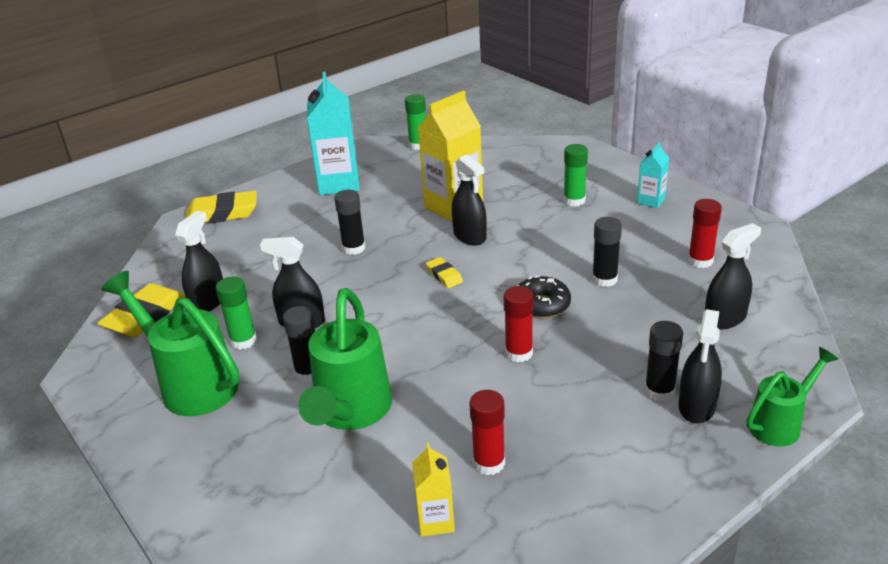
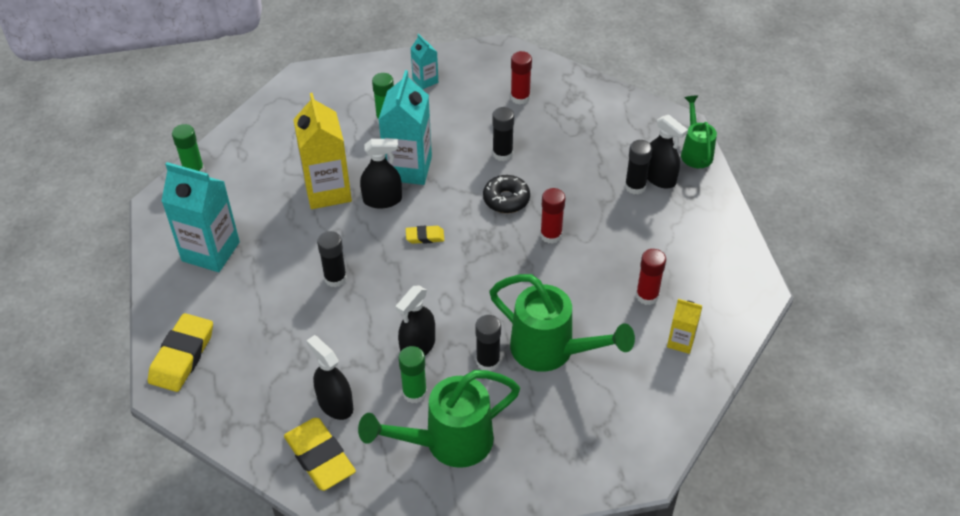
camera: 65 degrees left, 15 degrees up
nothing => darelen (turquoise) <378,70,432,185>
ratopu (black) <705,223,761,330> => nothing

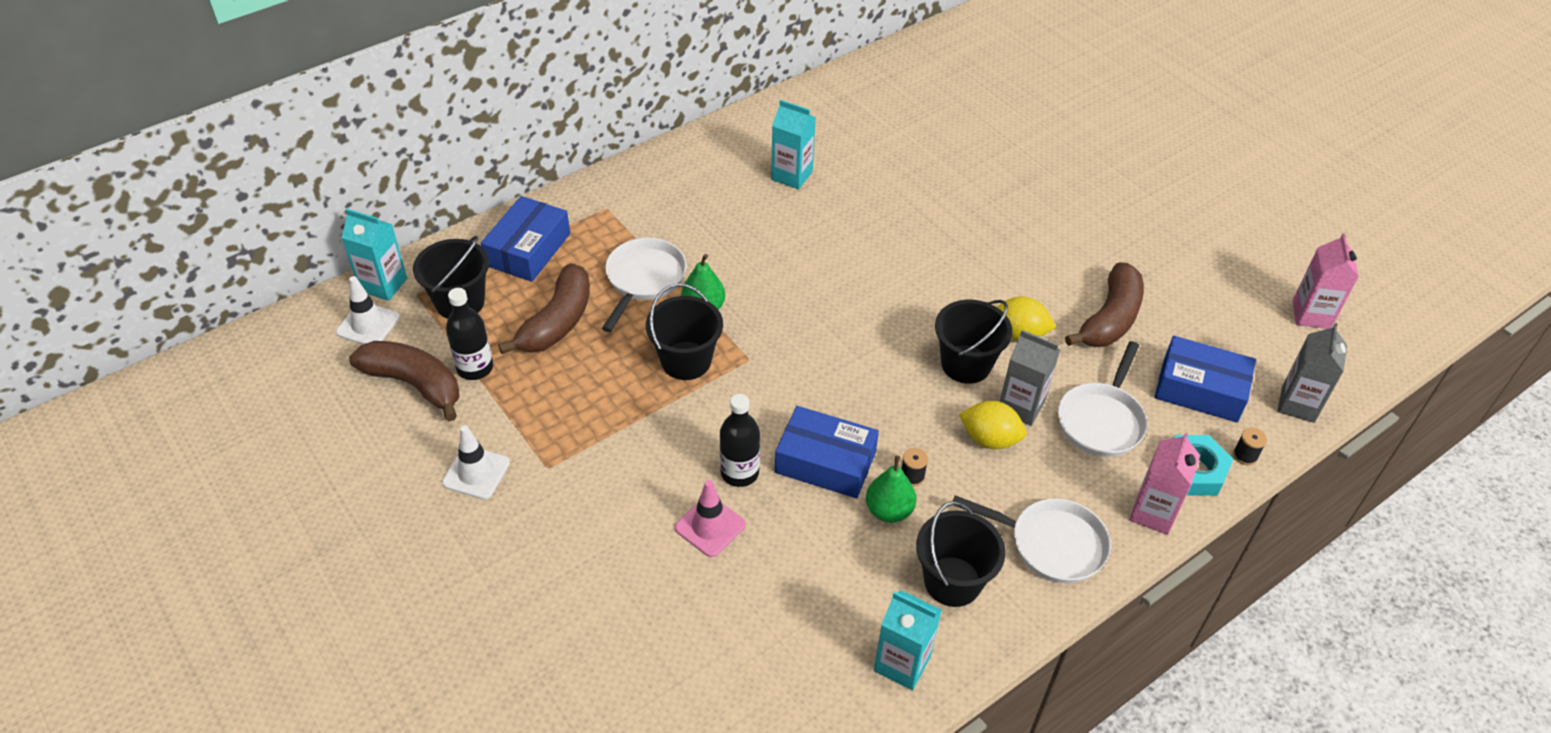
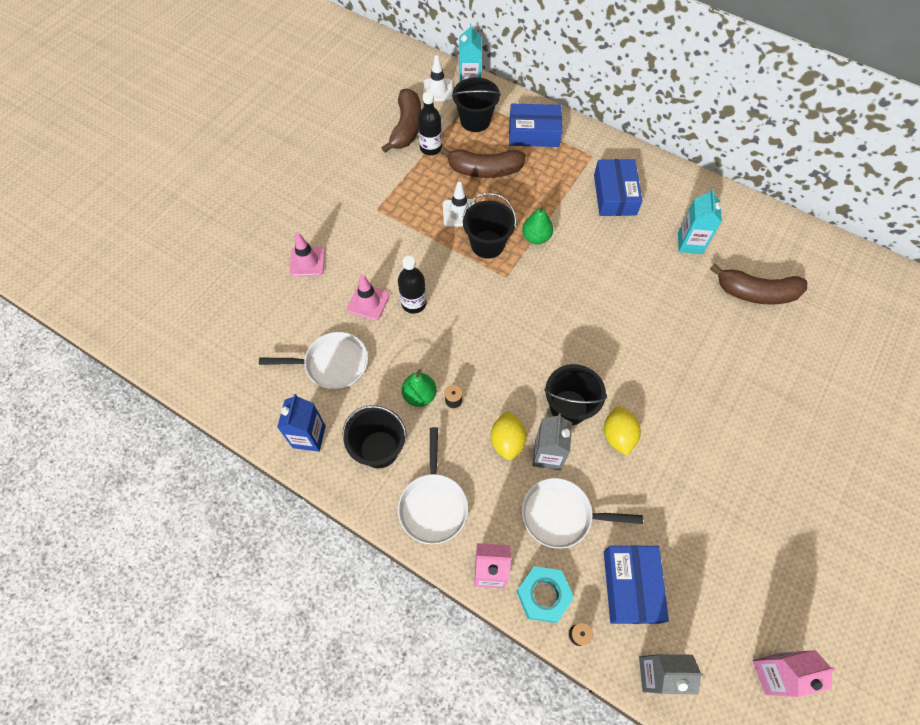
camera: 70 degrees right, 15 degrees up
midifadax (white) <602,238,687,332> => midifadax (white) <259,332,368,390>, relocated
darelen (turquoise) <874,590,942,690> => darelen (blue) <277,394,326,452>
nothing => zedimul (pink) <289,232,325,277>
zedimul (white) <442,425,510,499> => zedimul (white) <443,182,475,227>, relocated
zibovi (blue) <775,406,879,498> => zibovi (blue) <594,159,642,216>, relocated
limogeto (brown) <1065,262,1144,347> => limogeto (brown) <710,264,807,305>, relocated

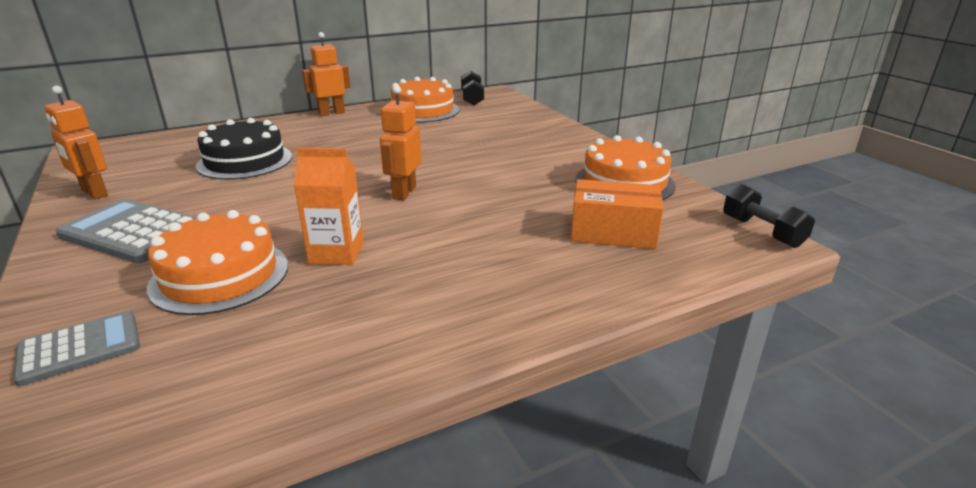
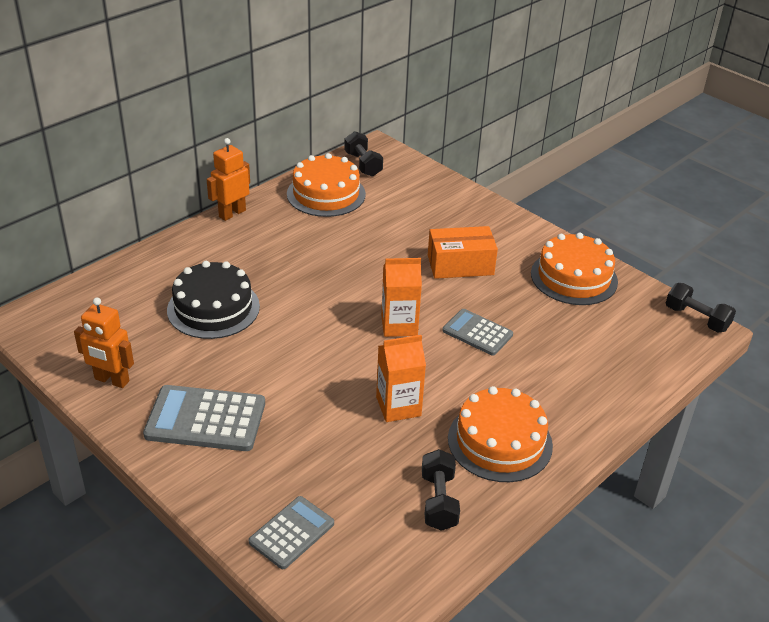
camera: 20 degrees left, 10 degrees up
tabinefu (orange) <380,85,422,200> => darelen (orange) <381,258,422,337>
nothing => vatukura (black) <422,449,460,531>
zibovi (orange) <571,179,664,249> => zibovi (orange) <428,226,498,279>, relocated
nothing => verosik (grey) <442,309,513,356>
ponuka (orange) <147,210,288,315> => ponuka (orange) <448,386,553,482>, relocated

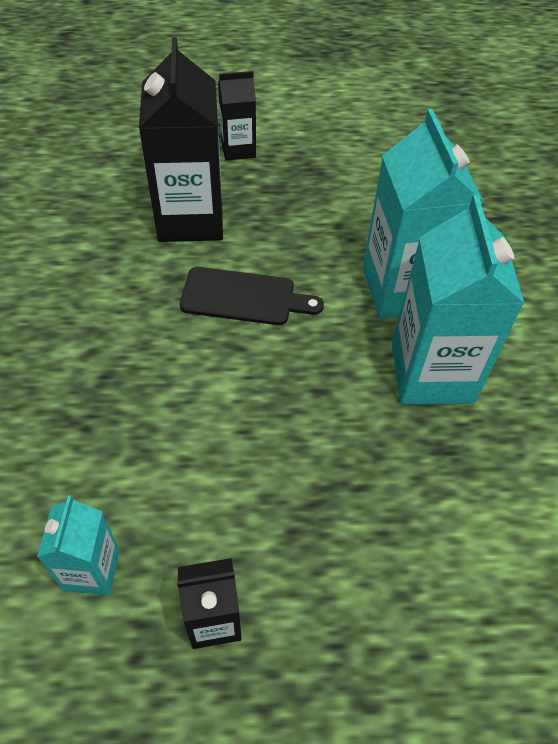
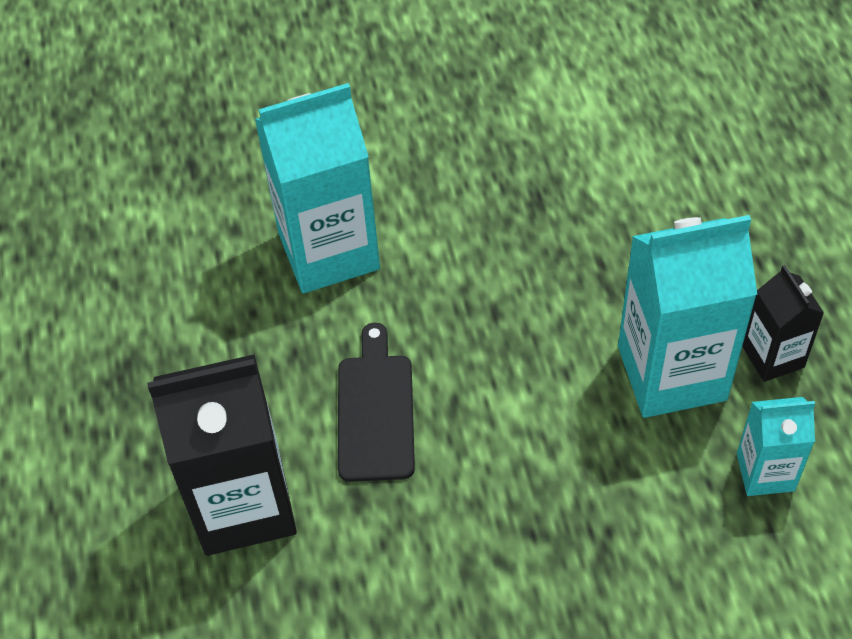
camera: 95 degrees left, 0 degrees up
darelen (turquoise) <392,195,525,405> => darelen (turquoise) <618,215,758,418>, relocated
darelen (black) <218,71,256,161> => nothing

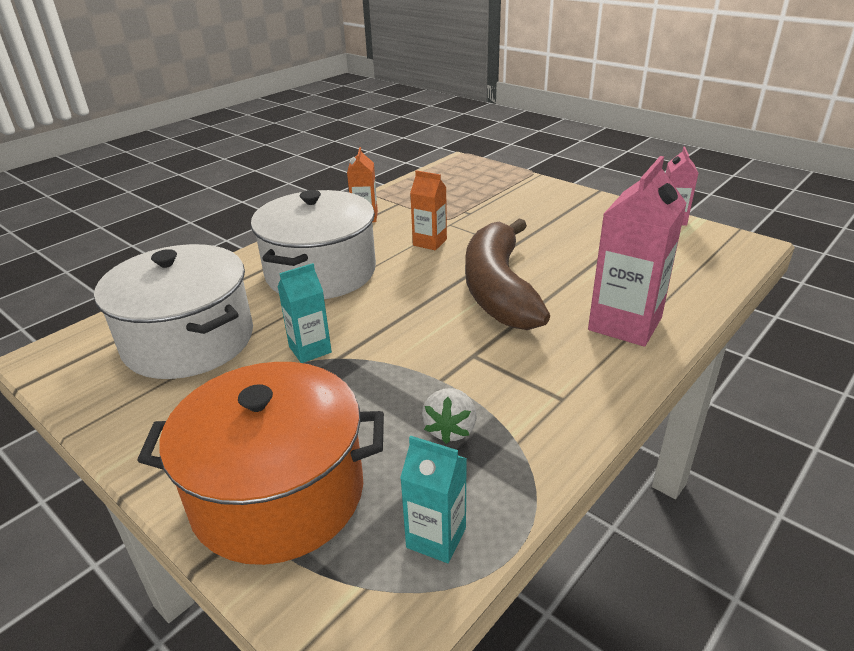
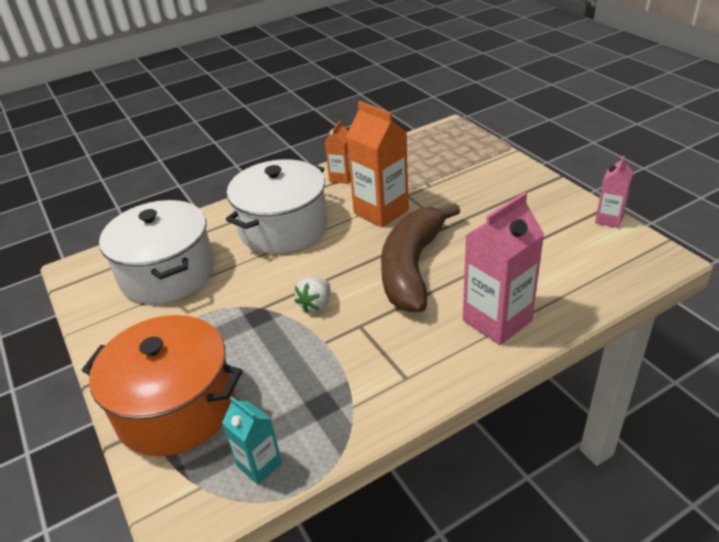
camera: 20 degrees right, 5 degrees up
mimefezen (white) <422,388,477,444> => mimefezen (white) <295,277,330,313>, relocated
darelen (orange) <410,170,447,250> => darelen (orange) <346,101,409,228>, x1.81
darelen (turquoise) <277,263,332,363> => nothing

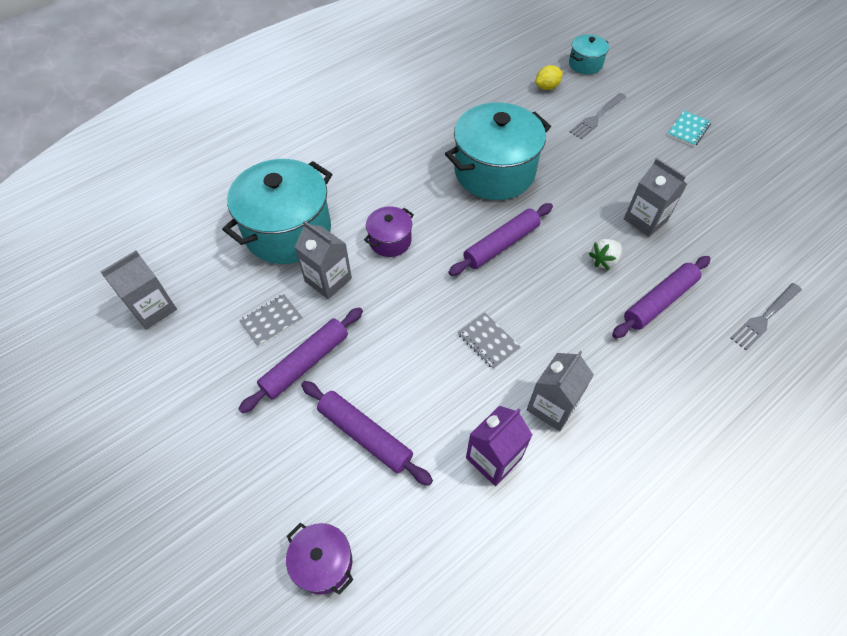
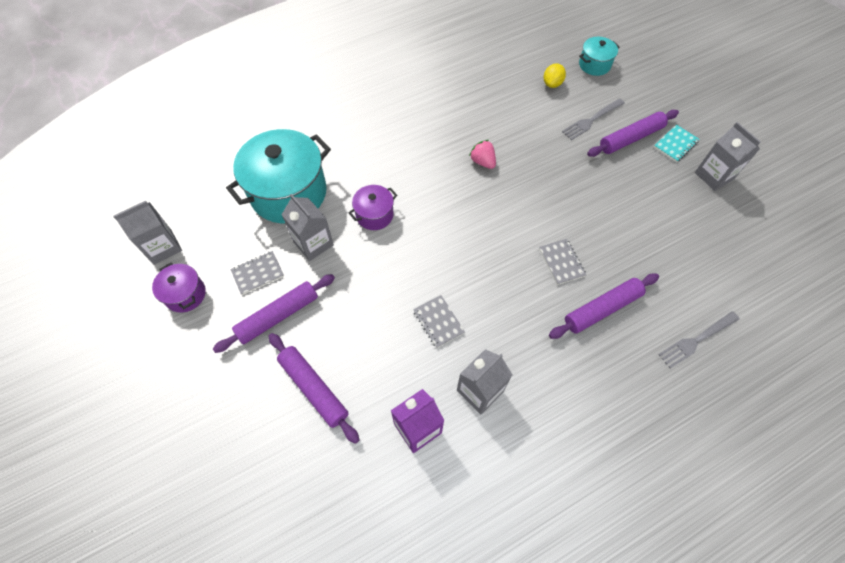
camera: 10 degrees right, 5 degrees up
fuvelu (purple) <286,523,353,595> => fuvelu (purple) <152,263,206,312>, relocated
fuvelu (turquoise) <445,102,551,200> => mimefezen (pink) <469,140,496,169>
mimefezen (white) <589,239,622,270> => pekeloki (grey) <539,239,586,285>
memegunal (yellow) <535,65,563,90> => memegunal (yellow) <544,63,566,88>, 45 degrees counterclockwise
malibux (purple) <448,203,553,276> => malibux (purple) <587,110,679,157>, relocated
darelen (grey) <624,158,687,237> => darelen (grey) <695,122,761,191>, relocated

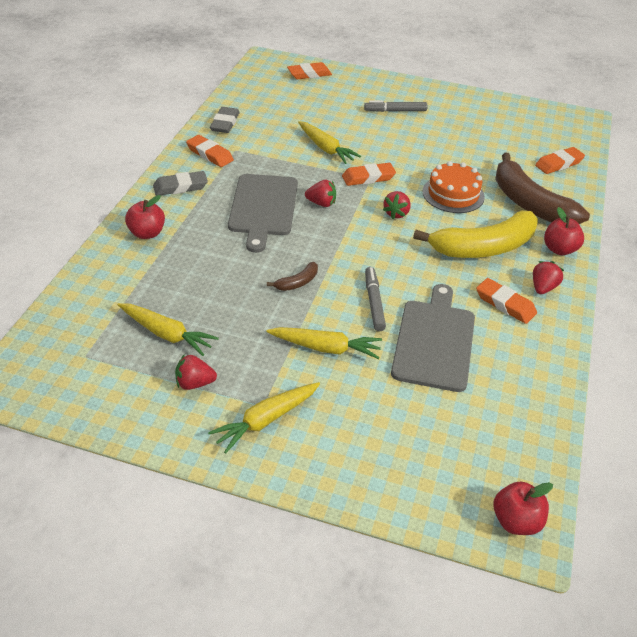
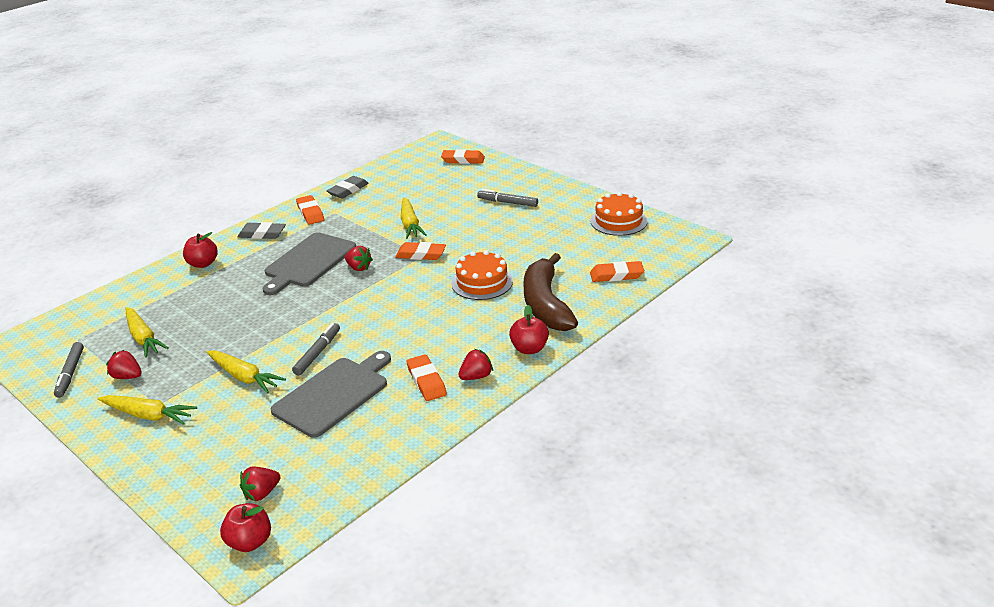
camera: 30 degrees right, 10 degrees down
nothing => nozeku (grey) <54,342,84,398>
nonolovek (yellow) <208,382,320,453> => nonolovek (yellow) <98,395,197,425>, 150 degrees counterclockwise
mimefezen (red) <383,191,411,219> => mimefezen (red) <240,466,280,501>, relocated
nothing => ponuka (orange) <590,192,647,236>
limogeto (brown) <267,262,318,291> => nothing
limogeto (yellow) <413,210,538,258> => nothing

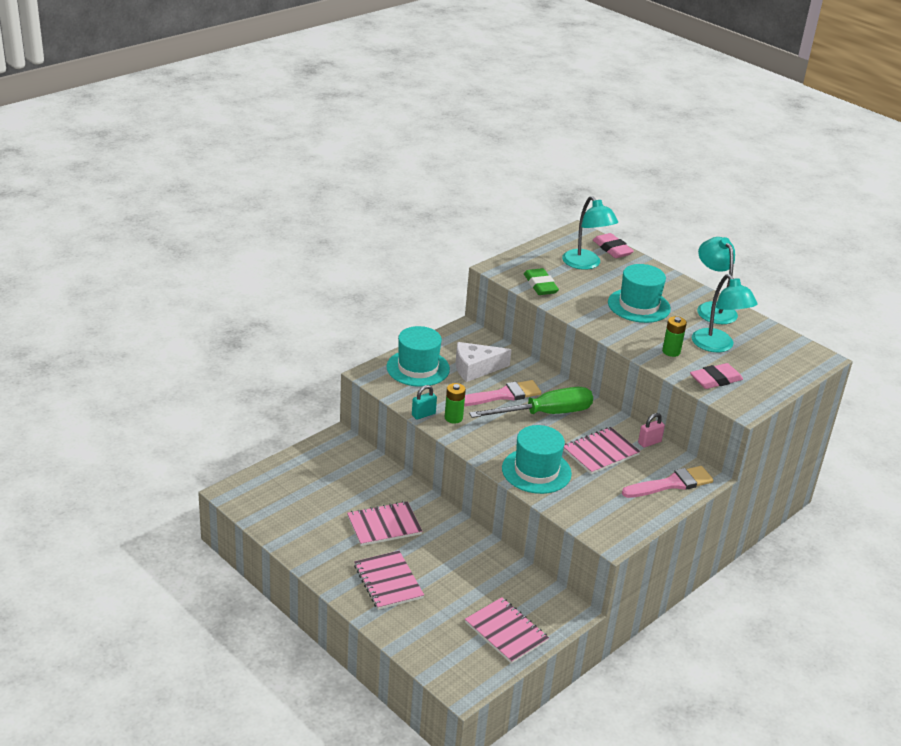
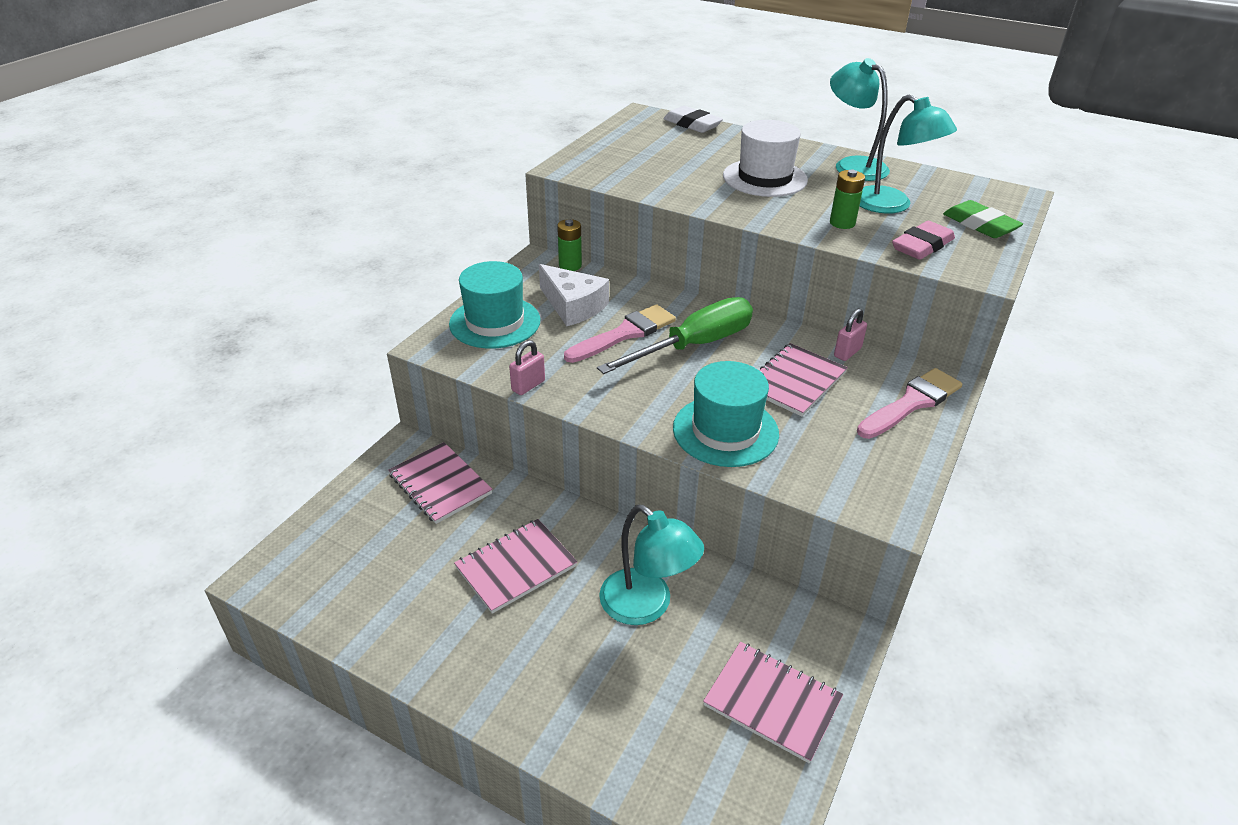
camera: 15 degrees left, 5 degrees up
pekeloki (pink) <354,551,424,610> => pekeloki (pink) <388,442,493,524>, relocated
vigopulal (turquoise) <412,385,437,420> => vigopulal (pink) <509,340,545,395>
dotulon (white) <456,342,512,382> => dotulon (white) <539,264,609,326>, 105 degrees counterclockwise
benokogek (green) <445,383,466,423> => benokogek (green) <557,219,582,271>, relocated
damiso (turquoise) <562,196,618,270> => damiso (turquoise) <599,504,704,625>, relocated
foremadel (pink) <593,233,634,258> => foremadel (white) <663,106,723,133>
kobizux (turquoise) <608,264,671,323> => kobizux (white) <723,120,808,197>
foremadel (green) <524,268,559,295> => foremadel (green) <943,200,1023,238>, relocated

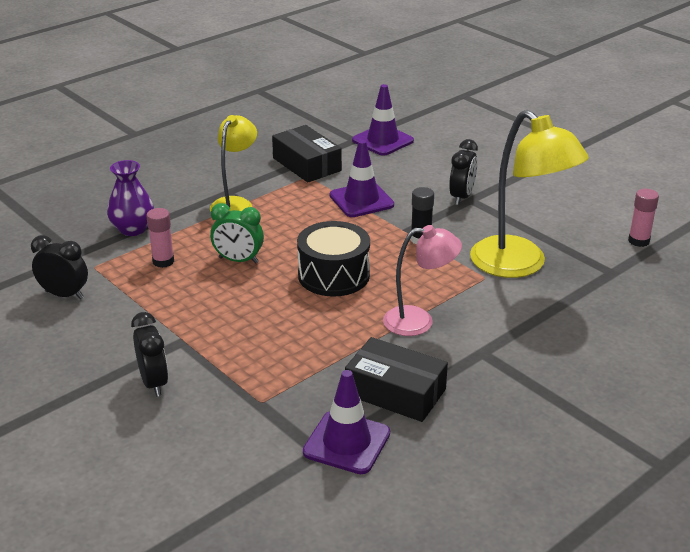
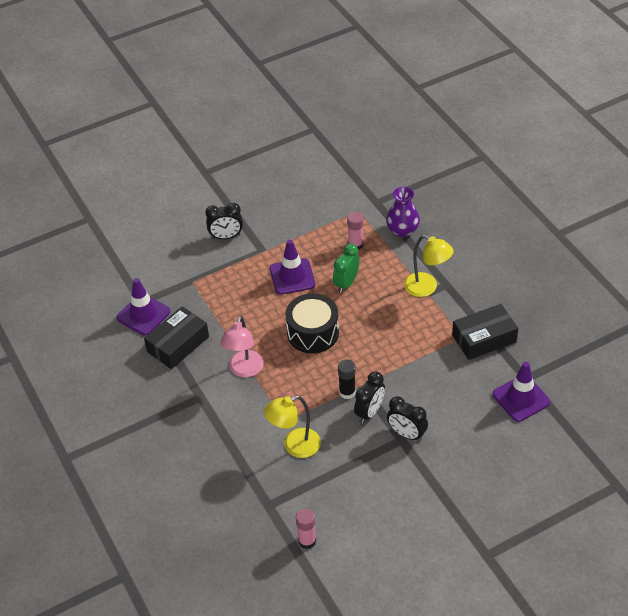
camera: 105 degrees right, 15 degrees up
damiso (yellow) <470,110,589,278> => damiso (yellow) <264,396,321,458>, x0.62
zedimul (purple) <330,140,394,217> => zedimul (purple) <270,240,315,295>, relocated
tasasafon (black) <31,235,88,299> => tasasafon (black) <354,371,385,423>, relocated

